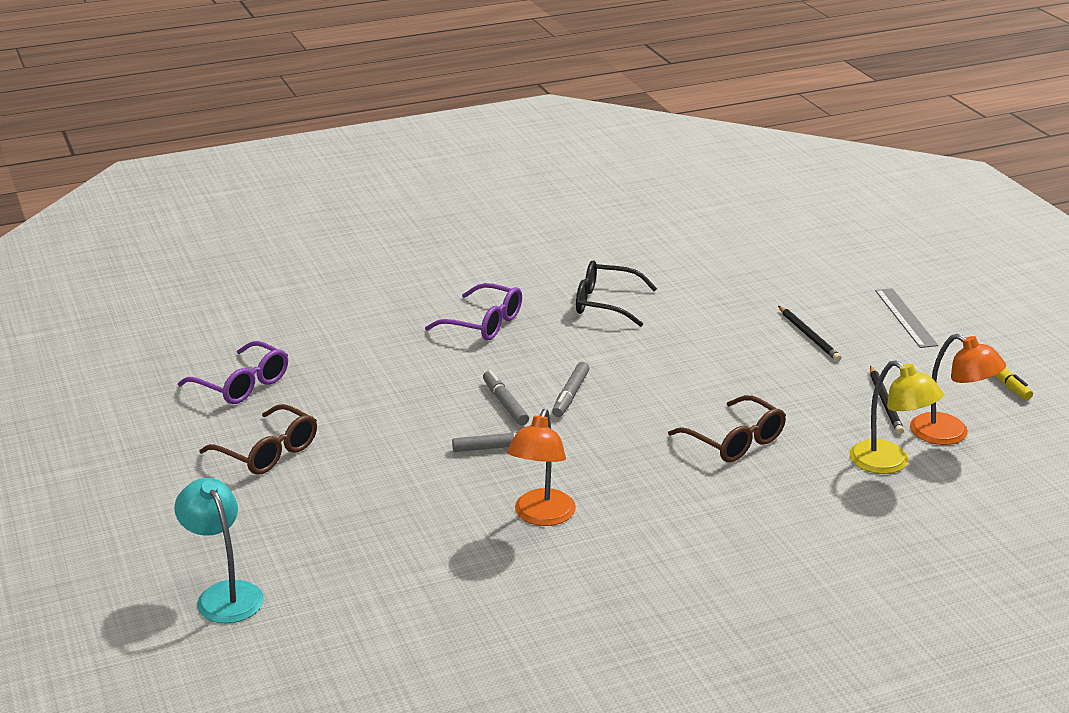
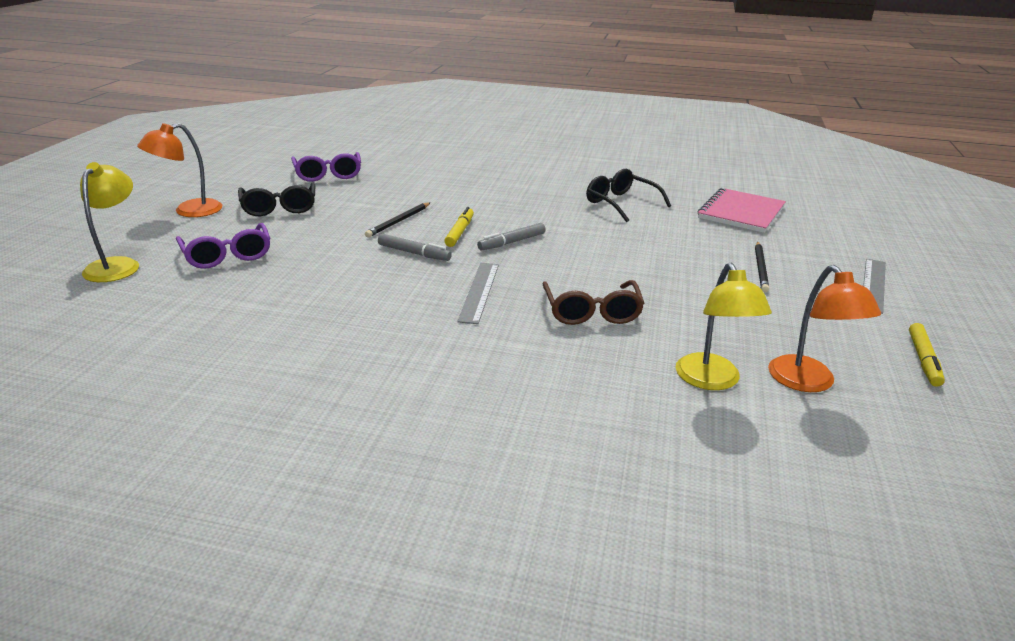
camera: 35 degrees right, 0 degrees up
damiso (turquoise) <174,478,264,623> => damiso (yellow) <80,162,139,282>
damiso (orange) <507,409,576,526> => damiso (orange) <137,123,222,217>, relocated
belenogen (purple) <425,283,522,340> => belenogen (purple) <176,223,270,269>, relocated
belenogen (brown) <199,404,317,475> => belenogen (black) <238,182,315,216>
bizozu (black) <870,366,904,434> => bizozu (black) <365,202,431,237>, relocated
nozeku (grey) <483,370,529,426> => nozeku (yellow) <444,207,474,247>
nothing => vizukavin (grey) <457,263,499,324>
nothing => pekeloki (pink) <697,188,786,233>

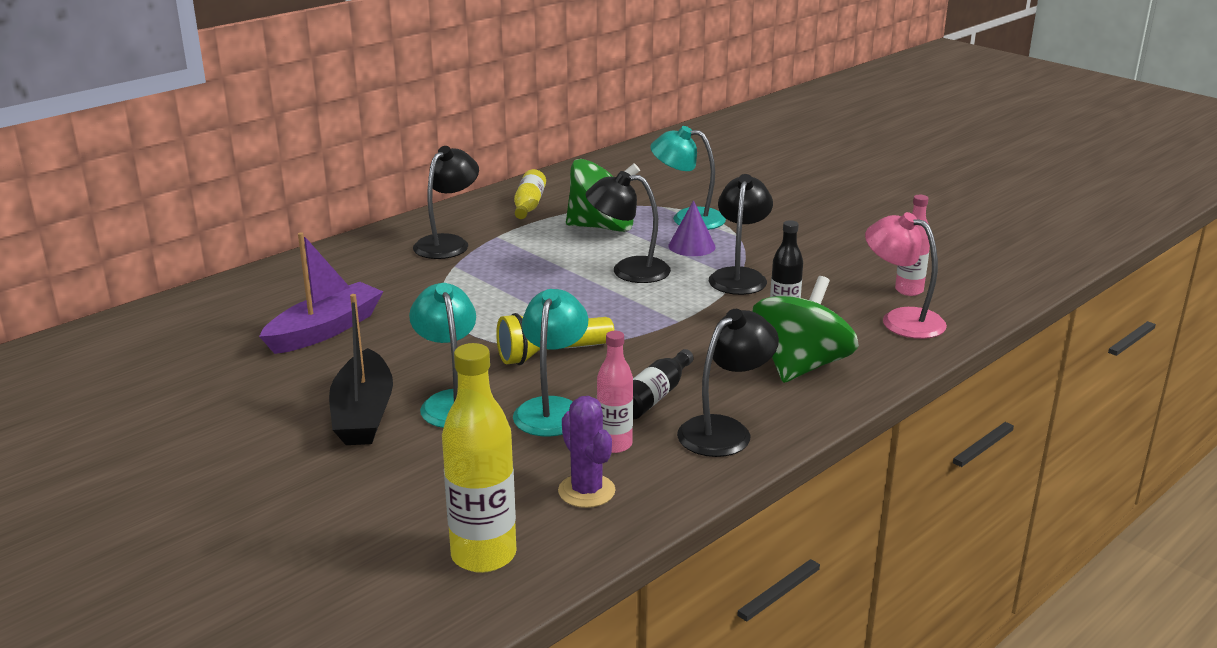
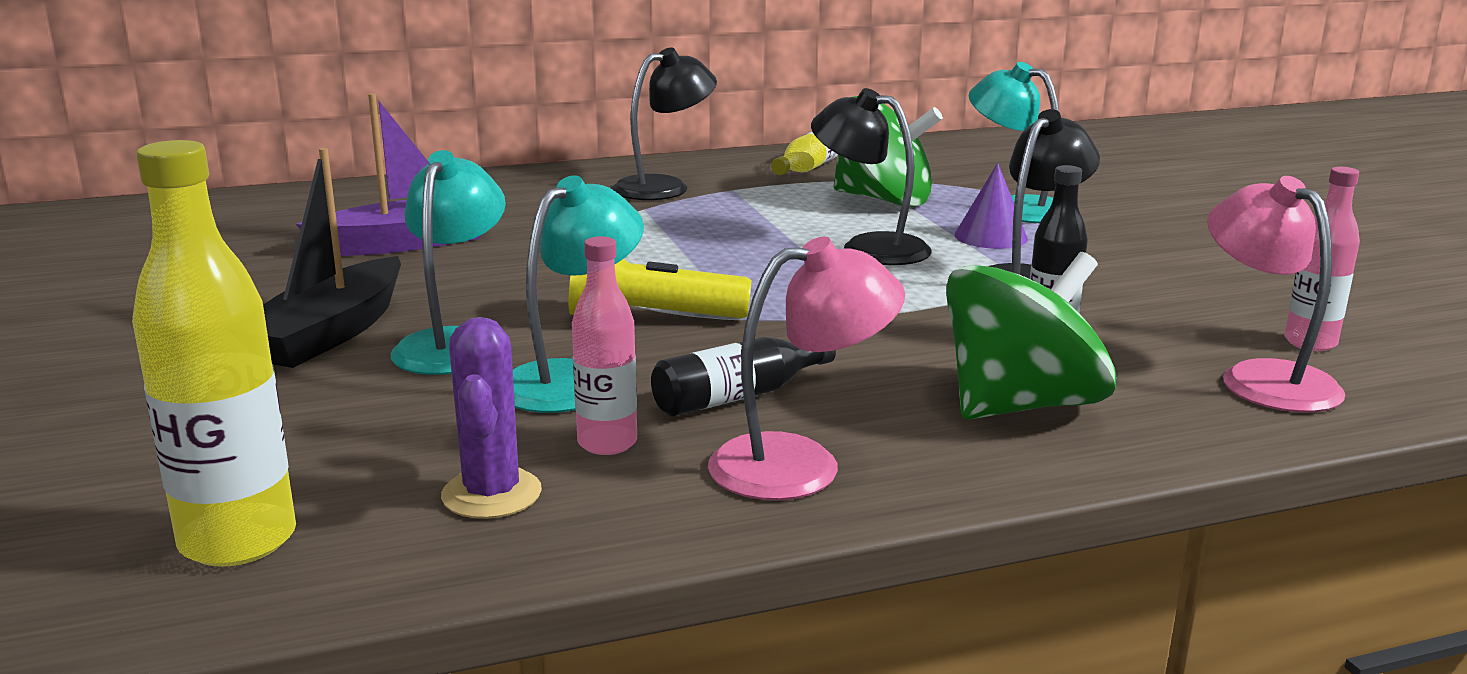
camera: 25 degrees right, 5 degrees down
damiso (black) <677,309,779,457> => damiso (pink) <708,237,905,500>

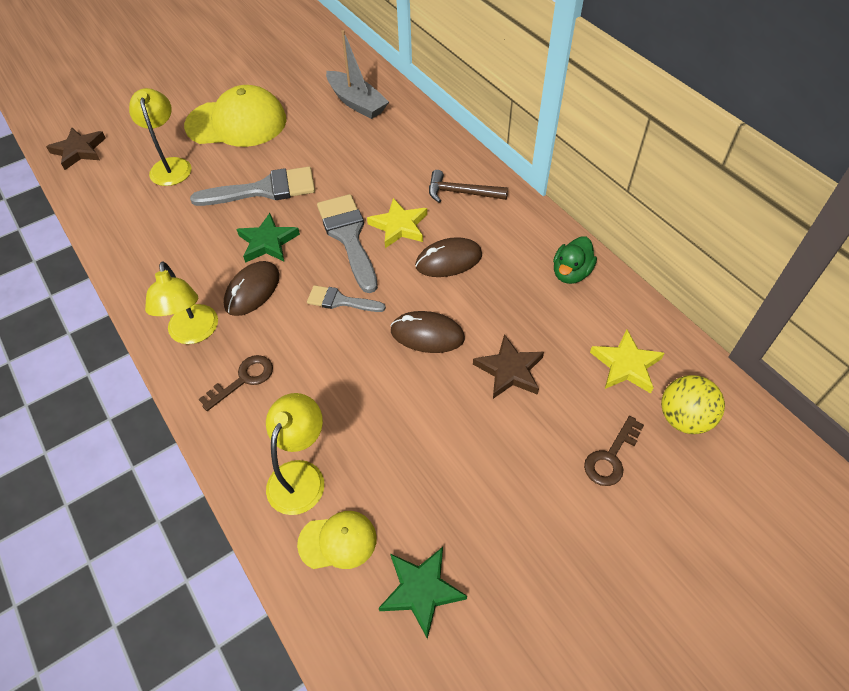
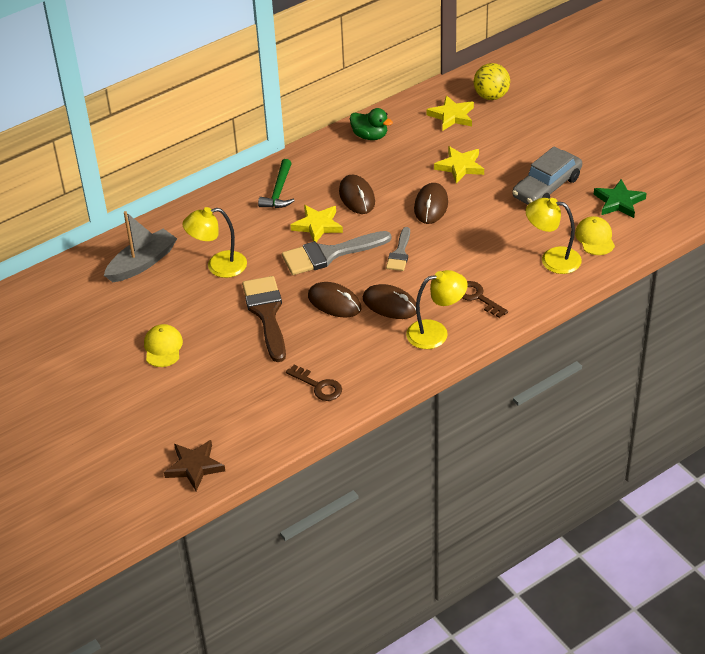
camera: 90 degrees left, 10 degrees down
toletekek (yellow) <184,85,286,147> => toletekek (yellow) <144,324,183,367>, x0.50
damiso (yellow) <129,88,192,186> => damiso (yellow) <183,207,247,278>, relocated
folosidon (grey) <190,166,315,206> => folosidon (brown) <242,276,286,362>
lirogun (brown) <429,170,508,203> => lirogun (green) <258,159,295,208>
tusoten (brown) <584,416,644,486> => tusoten (brown) <286,365,342,401>, relocated
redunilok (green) <236,213,300,263> => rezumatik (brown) <308,282,361,317>
redunilok (brown) <473,334,544,399> => redunilok (yellow) <434,146,484,184>
nothing => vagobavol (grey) <512,146,582,204>

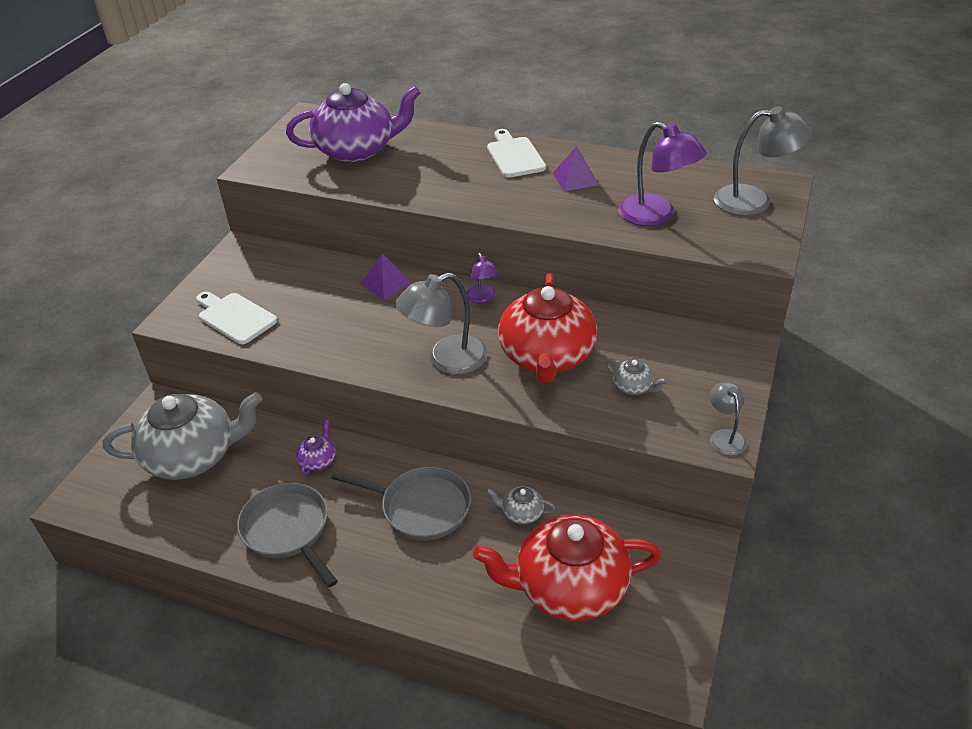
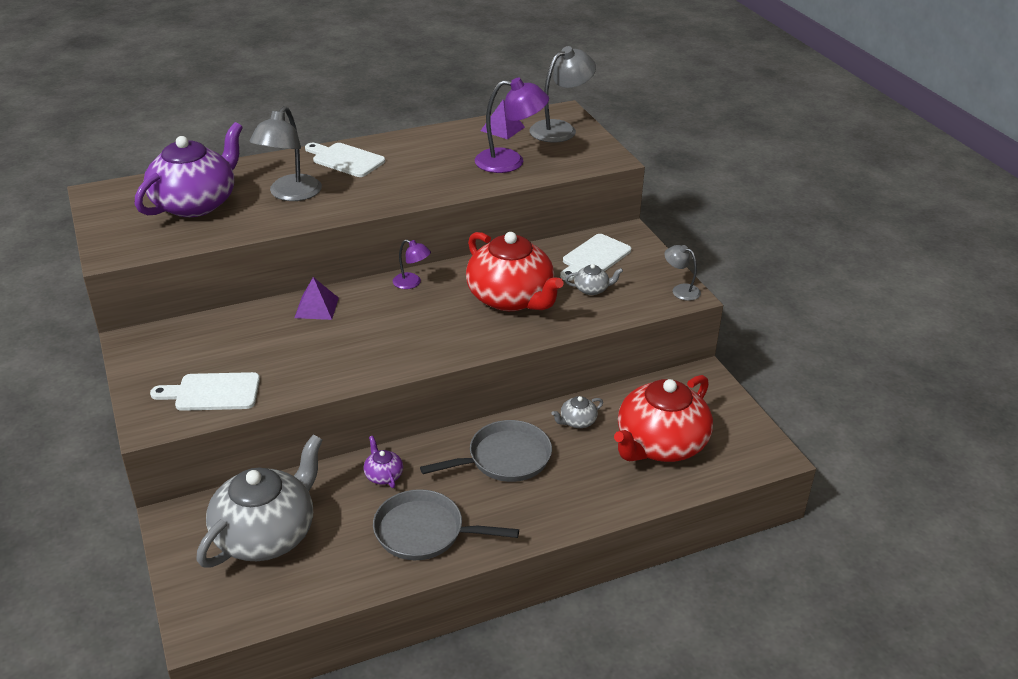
camera: 45 degrees left, 5 degrees down
damiso (grey) <395,273,488,375> => damiso (grey) <250,106,322,201>, relocated
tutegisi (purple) <553,146,599,191> => tutegisi (purple) <481,99,525,139>, relocated
nothing => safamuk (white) <560,234,631,281>

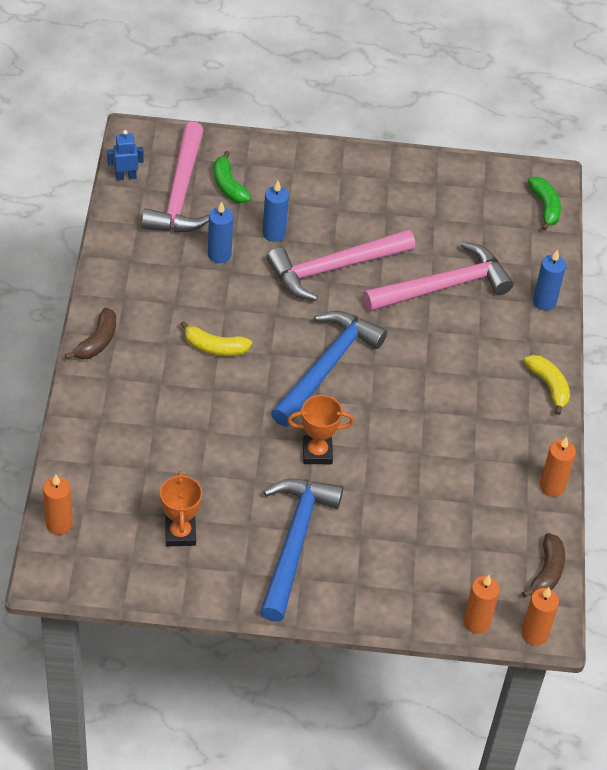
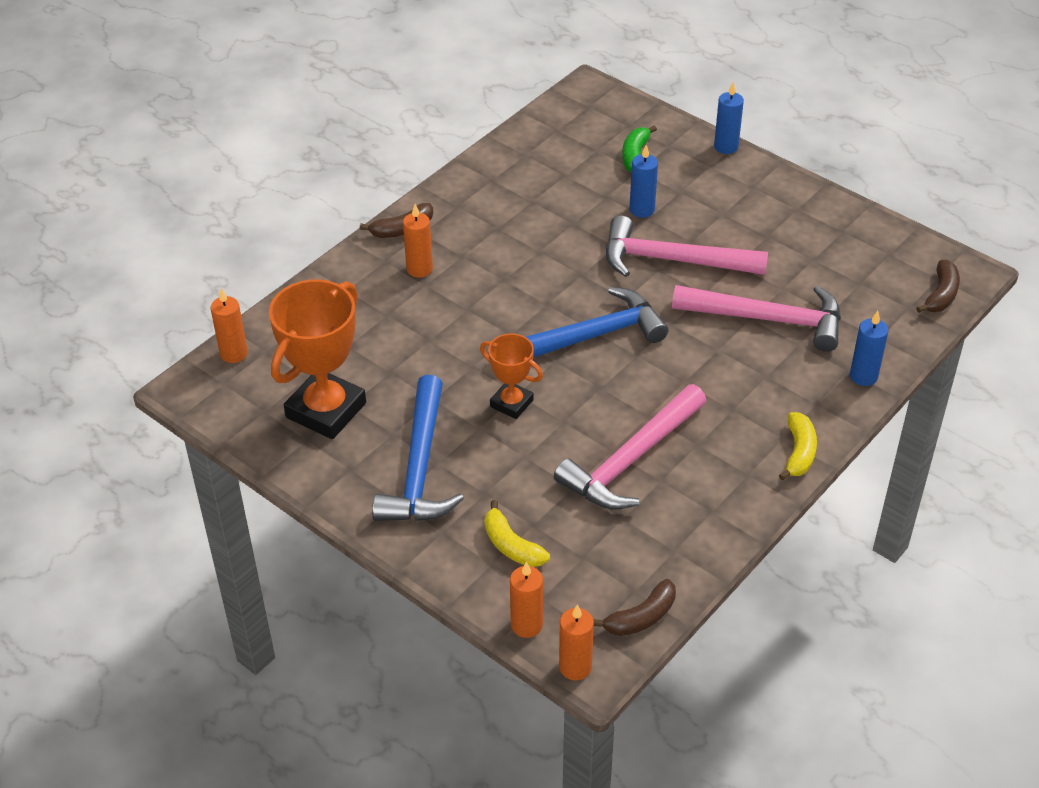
camera: 40 degrees right, 5 degrees down
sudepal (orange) <160,471,202,546> => sudepal (orange) <269,279,366,439>, x1.83
lirogun (blue) <260,479,343,622> => lirogun (blue) <372,375,464,521>, 135 degrees clockwise
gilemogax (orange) <540,437,576,497> => gilemogax (orange) <403,204,433,278>, relocated
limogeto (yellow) <180,321,252,356> => limogeto (yellow) <484,500,550,567>, relocated
lirogun (pink) <141,122,209,233> => lirogun (pink) <554,384,706,509>, relocated
gilemogax (blue) <208,201,233,263> => gilemogax (blue) <714,83,744,154>, relocated
limogeto (green) <528,177,561,231> => limogeto (brown) <916,260,960,313>
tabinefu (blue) <107,130,144,181> => nothing

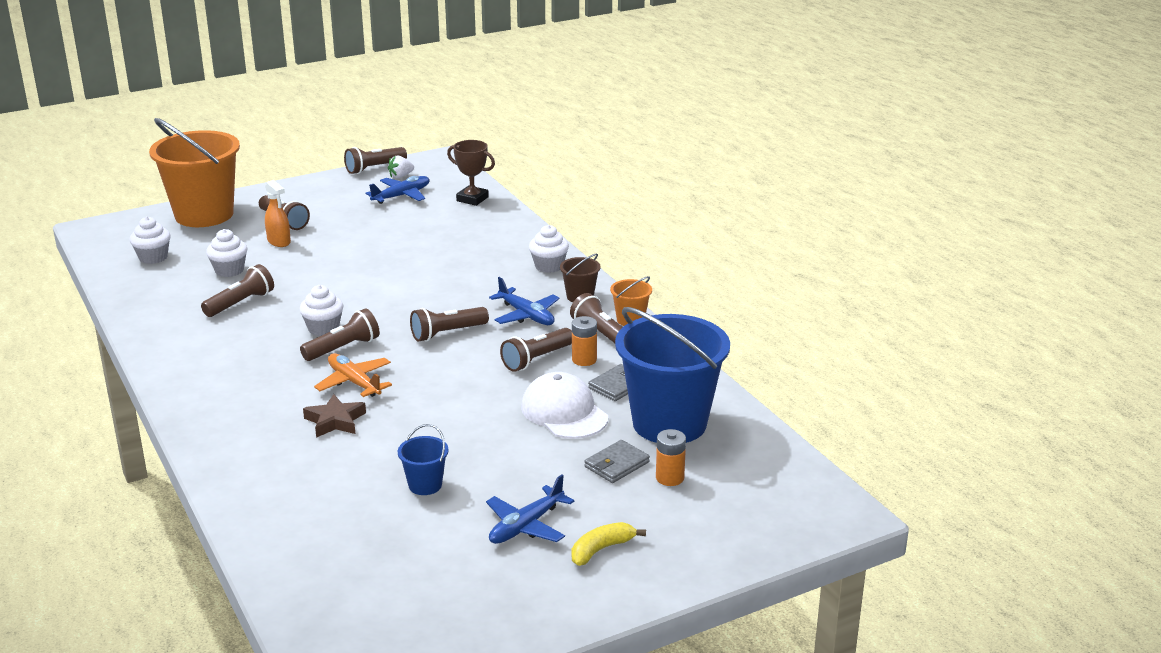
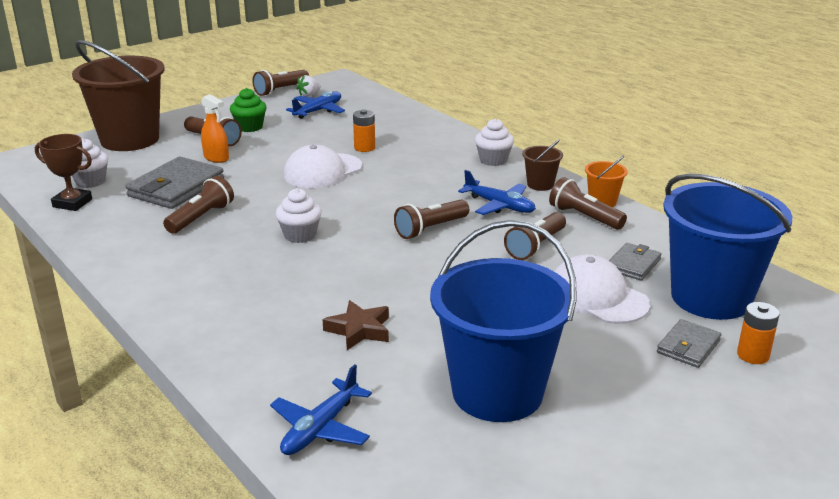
camera: 10 degrees left, 0 degrees up
sudepal (brown) <447,140,495,206> => sudepal (brown) <35,134,92,211>, relocated
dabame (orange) <149,118,240,227> => dabame (brown) <72,40,165,151>
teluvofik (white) <206,229,248,277> => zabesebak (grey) <125,157,224,209>
nothing => teluvofik (green) <230,88,267,132>
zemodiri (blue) <486,474,574,544> => zemodiri (blue) <270,364,372,455>, relocated
nothing => toletekek (white) <284,145,362,188>
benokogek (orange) <572,316,597,366> => benokogek (orange) <353,109,375,152>, relocated
dabame (blue) <398,424,449,495> => dabame (blue) <430,220,577,422>, x2.37
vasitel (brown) <300,308,380,361> => nothing
zemodiri (orange) <314,353,392,397> => nothing
limogeto (yellow) <571,522,646,566> => nothing

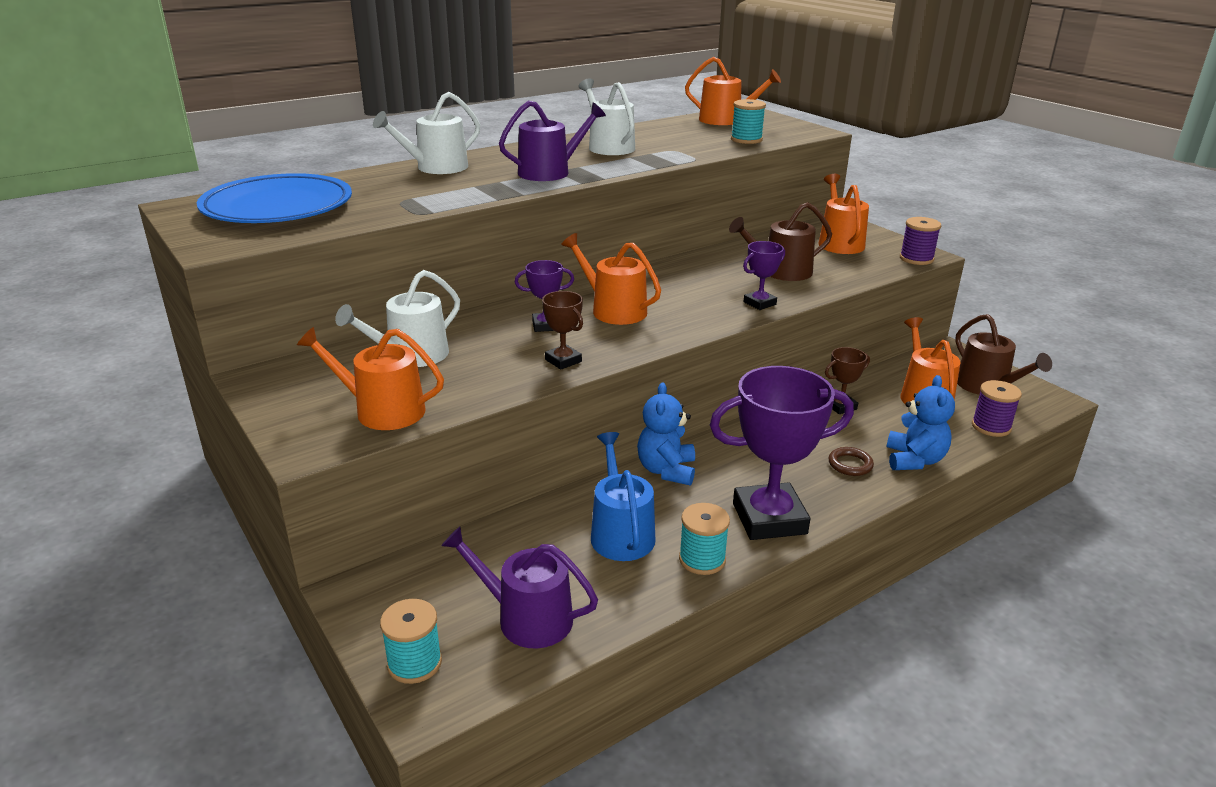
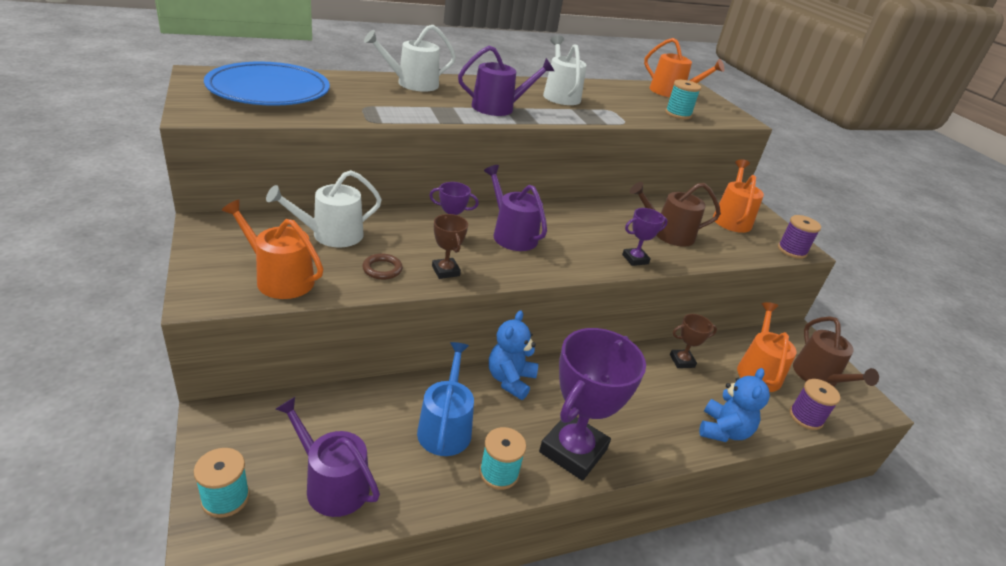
camera: 10 degrees right, 5 degrees up
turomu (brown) <828,447,874,476> => turomu (brown) <362,253,403,280>, relocated
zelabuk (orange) <561,233,661,325> => zelabuk (purple) <484,165,547,251>
sudepal (purple) <710,366,854,540> => sudepal (purple) <539,328,646,481>, 60 degrees counterclockwise

